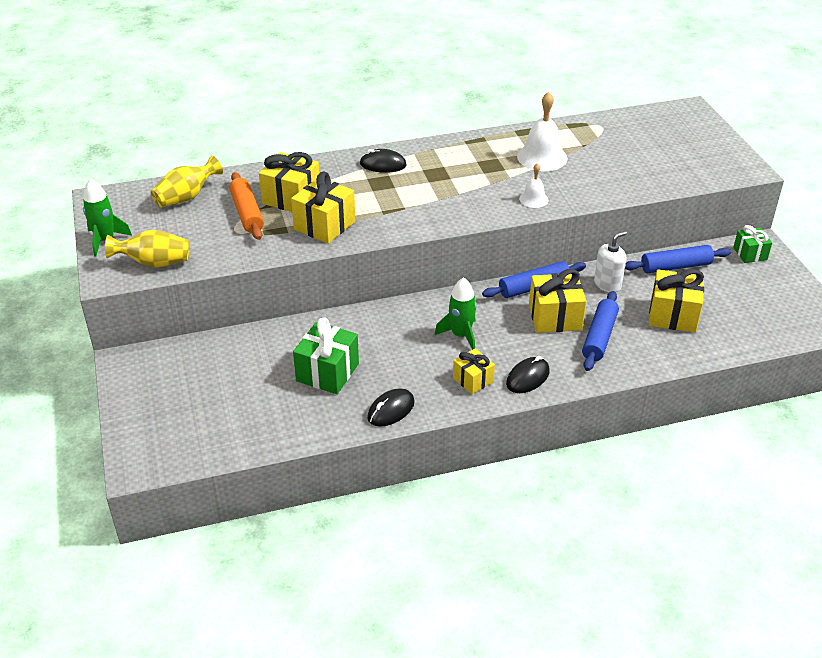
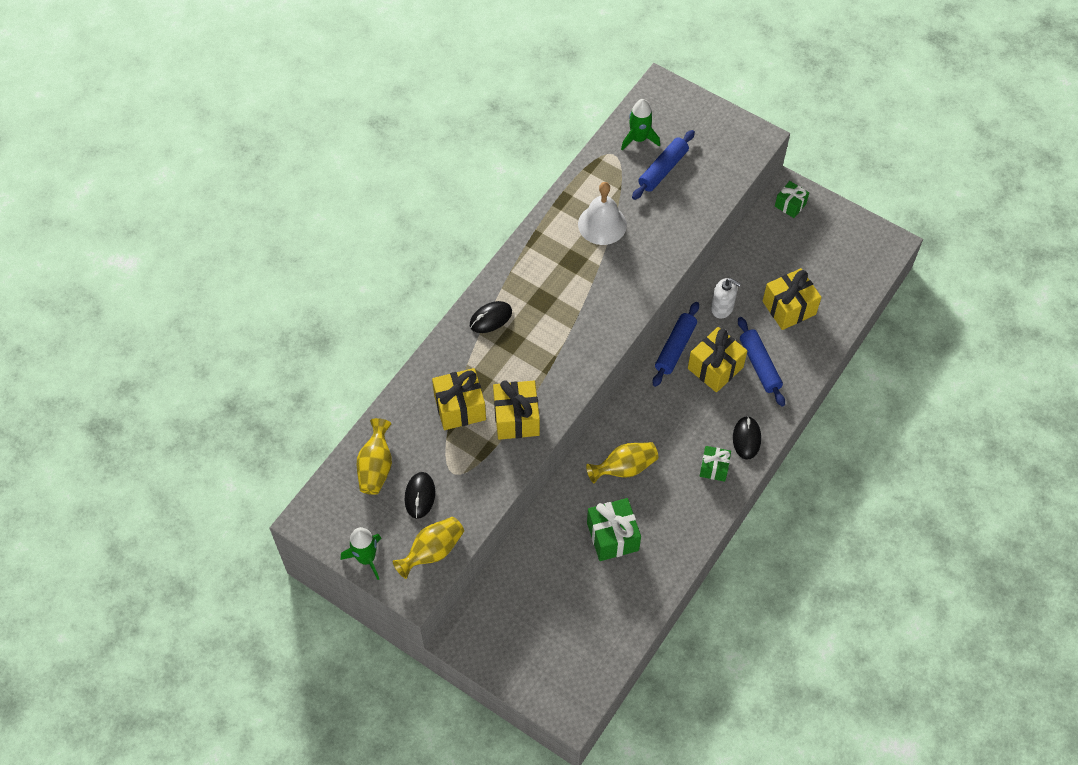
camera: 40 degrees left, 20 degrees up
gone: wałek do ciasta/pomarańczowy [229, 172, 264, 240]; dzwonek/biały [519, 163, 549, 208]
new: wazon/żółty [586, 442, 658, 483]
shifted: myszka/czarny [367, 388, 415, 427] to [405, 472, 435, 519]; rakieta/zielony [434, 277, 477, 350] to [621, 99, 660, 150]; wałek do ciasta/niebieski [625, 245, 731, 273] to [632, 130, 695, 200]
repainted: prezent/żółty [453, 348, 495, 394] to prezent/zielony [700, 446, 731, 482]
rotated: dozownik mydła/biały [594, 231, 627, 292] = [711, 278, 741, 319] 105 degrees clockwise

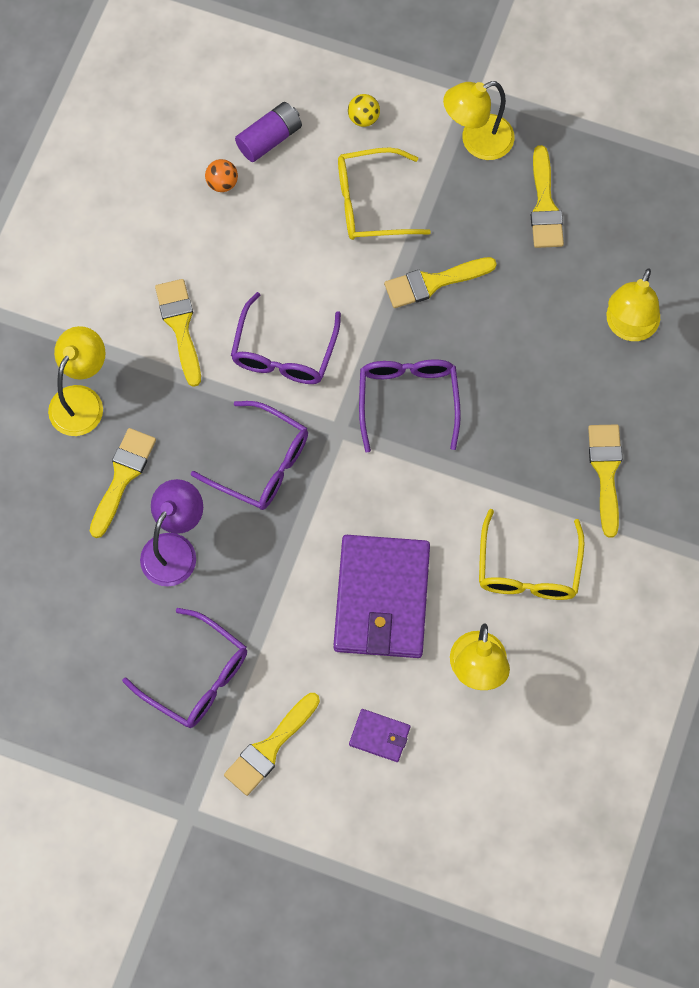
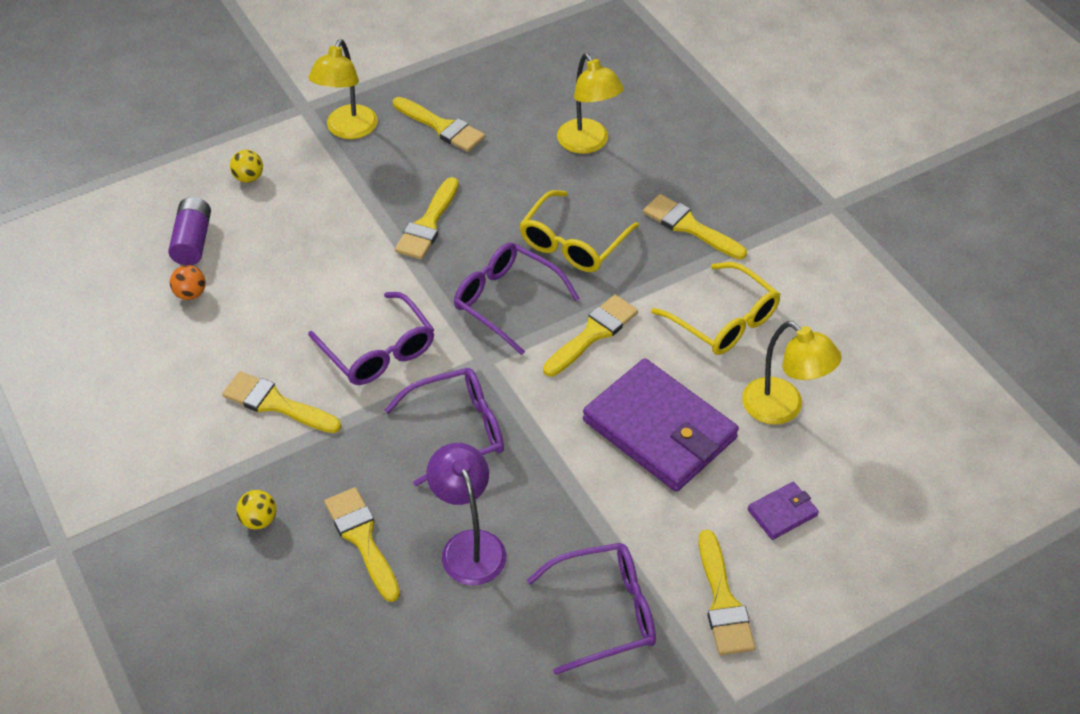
camera: 50 degrees left, 20 degrees down
new: pędzel/żółty [543, 295, 638, 377]
shifted: okulary/żółty [338, 148, 431, 240] to [519, 190, 639, 272]
swapped: lampka/żółty [48, 326, 106, 436] to piłka/żółty [236, 490, 277, 530]

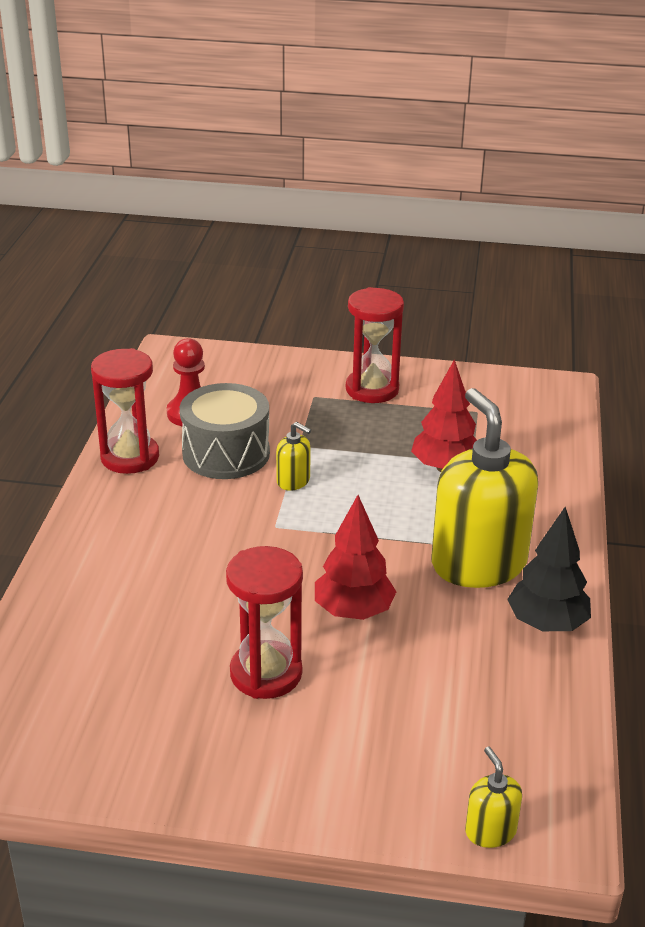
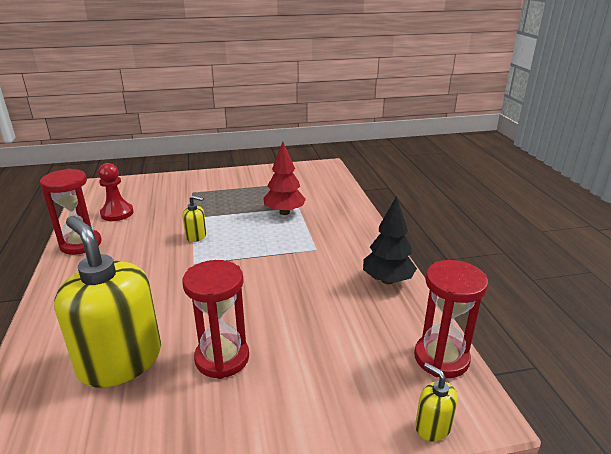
camera: 20 degrees left, 5 degrees down
gone: bęben/szary [180, 383, 270, 479]; drzewko/czerwony [315, 495, 397, 620]
shifted: klepsydra/czerwony [346, 287, 404, 403] to [414, 260, 488, 378]; dozownik mydła/żółty [431, 388, 538, 588] to [54, 216, 161, 388]

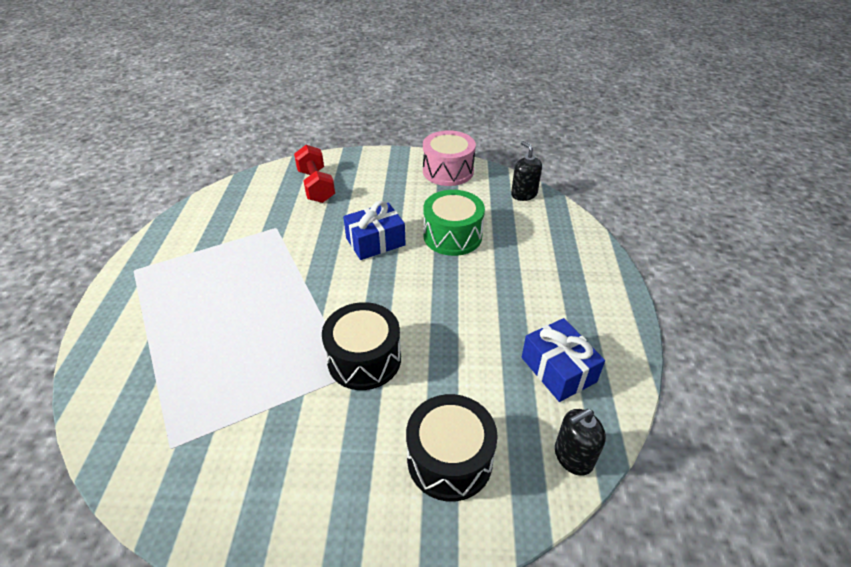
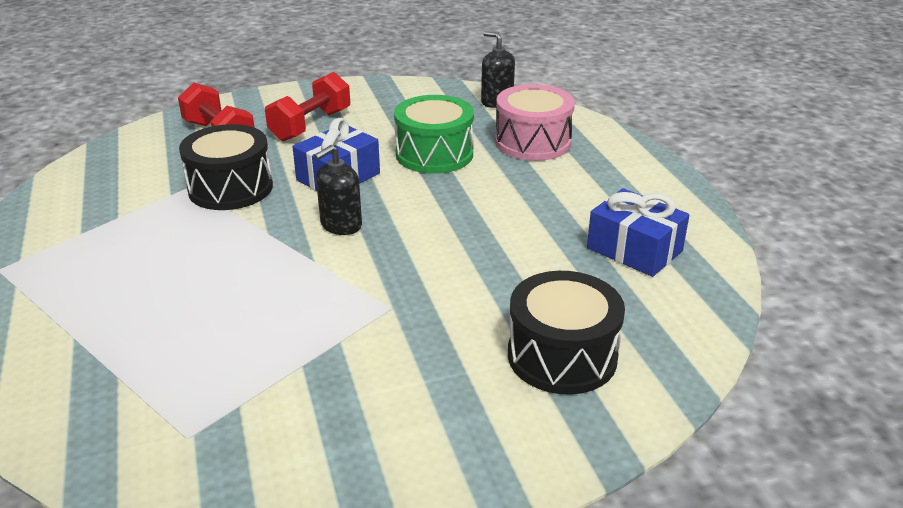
camera: 20 degrees left, 10 degrees down
new: hantel/czerwony [265, 72, 350, 141]
shifted: bęben/czarny [322, 302, 401, 390] to [179, 124, 273, 210]; bęben/różowy [423, 130, 476, 186] to [495, 84, 575, 161]; dozownik mydła/czarny [555, 409, 606, 476] to [314, 145, 362, 235]

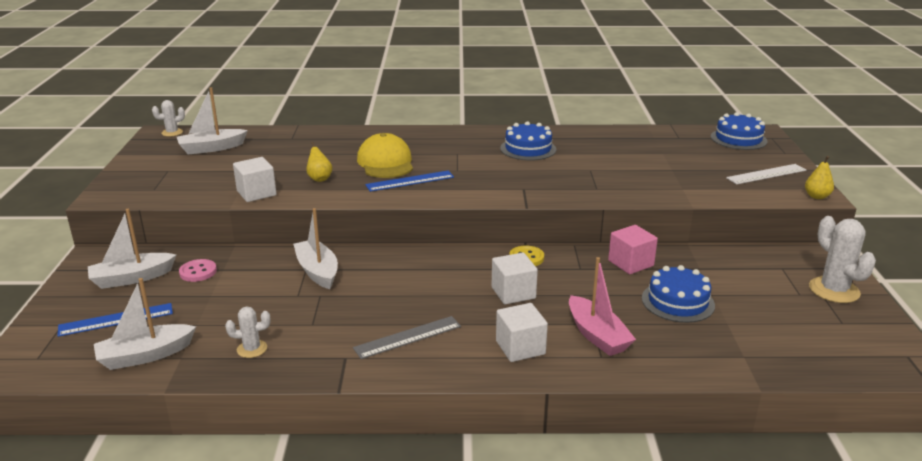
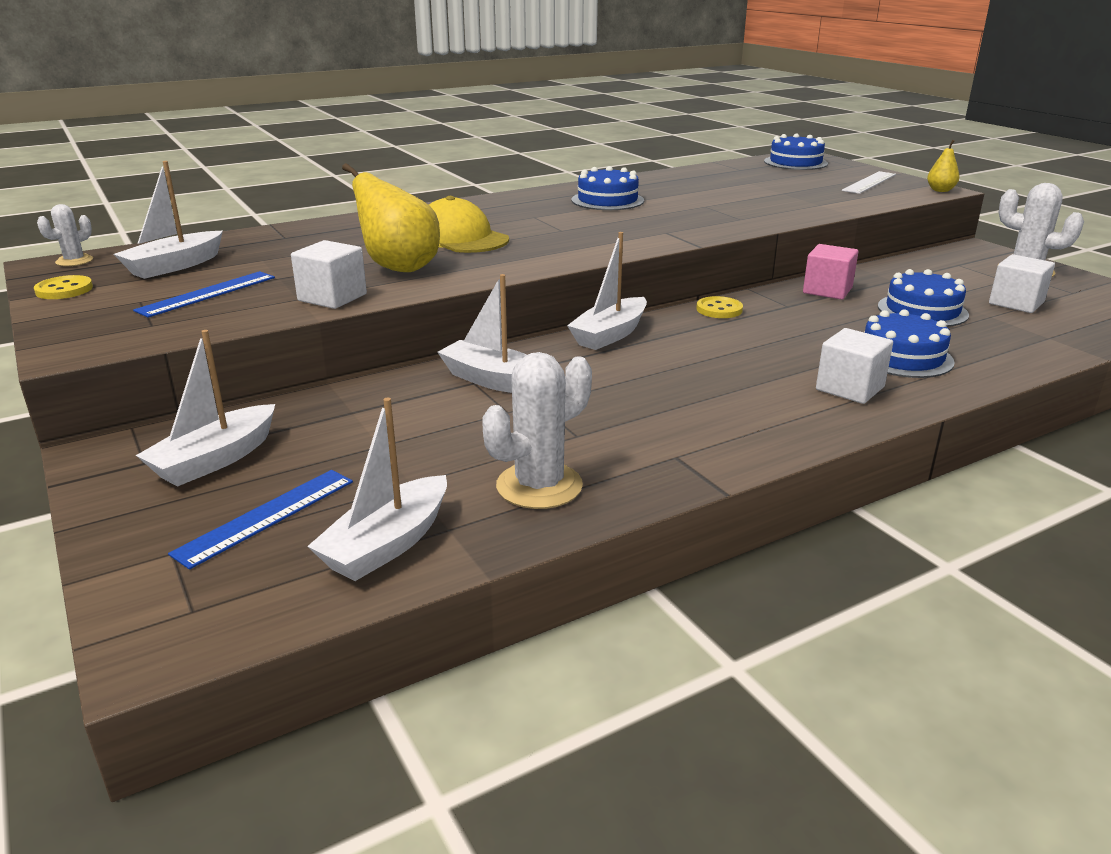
camera: 30 degrees left, 0 degrees up
gone: guzik/różowy [179, 259, 217, 282]; linijka/szary [353, 316, 461, 359]
new: guzik/żółty [34, 275, 93, 299]; łódka/biały [567, 232, 647, 350]
shifted: linijka/niebieski [365, 171, 454, 192] to [133, 271, 275, 318]; sześcian/biały [492, 253, 538, 304] to [989, 254, 1055, 313]
swapped: łódka/różowy [569, 257, 636, 356] to tort/niebieski [864, 309, 954, 378]
scaled: kaktus/biały [225, 307, 270, 358] = [482, 352, 592, 509] x1.79; gruszka/żółty [306, 142, 332, 182] = [342, 163, 440, 272] x1.99

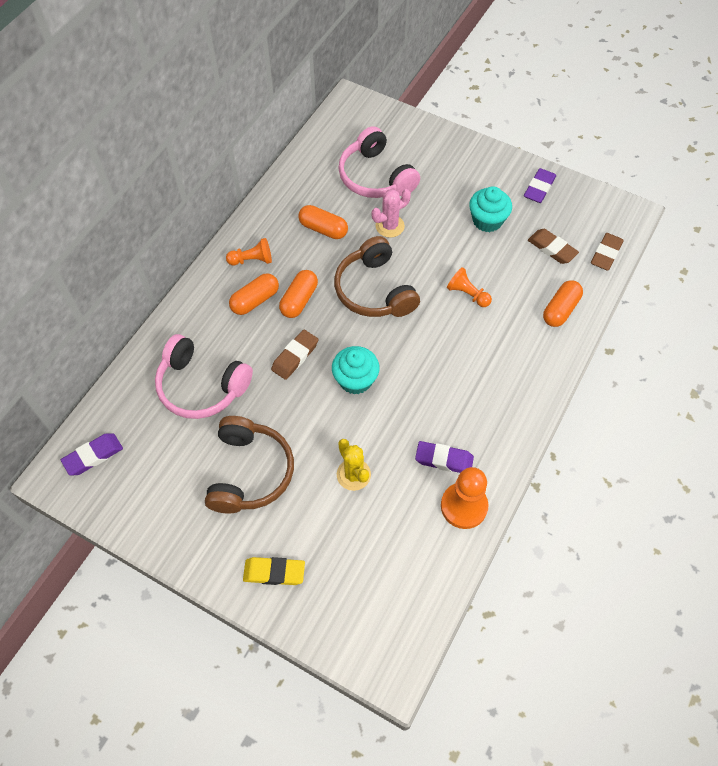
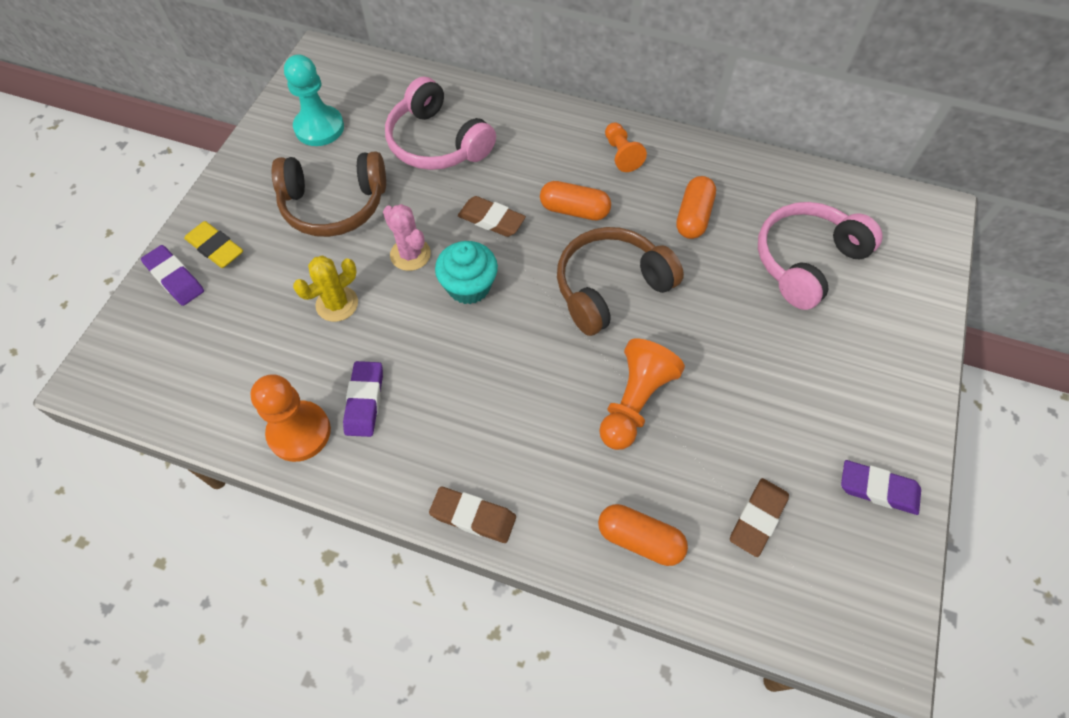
camera: 80 degrees right, 0 degrees up
gone: kapsułka/pomarańczowy [229, 273, 279, 315]; muffinka/turkusowy [469, 186, 512, 232]
new: pionek/turkusowy [284, 54, 344, 146]
shifted: gumka do mazania/fioletowy [61, 433, 123, 476] to [141, 245, 204, 306]; kaktus/różowy [372, 189, 411, 238] to [383, 204, 431, 271]; gumka do mazania/brązowy [591, 233, 624, 271] to [429, 486, 516, 543]
rotated: słuchawki/różowy [155, 334, 253, 419] = [385, 76, 496, 170] 60 degrees counterclockwise; gumka do mazania/żółty [243, 557, 305, 585] = [184, 221, 243, 268] 45 degrees counterclockwise
scaled: pionek/pomarańczowy [447, 267, 492, 307] = [599, 338, 685, 450] x1.59

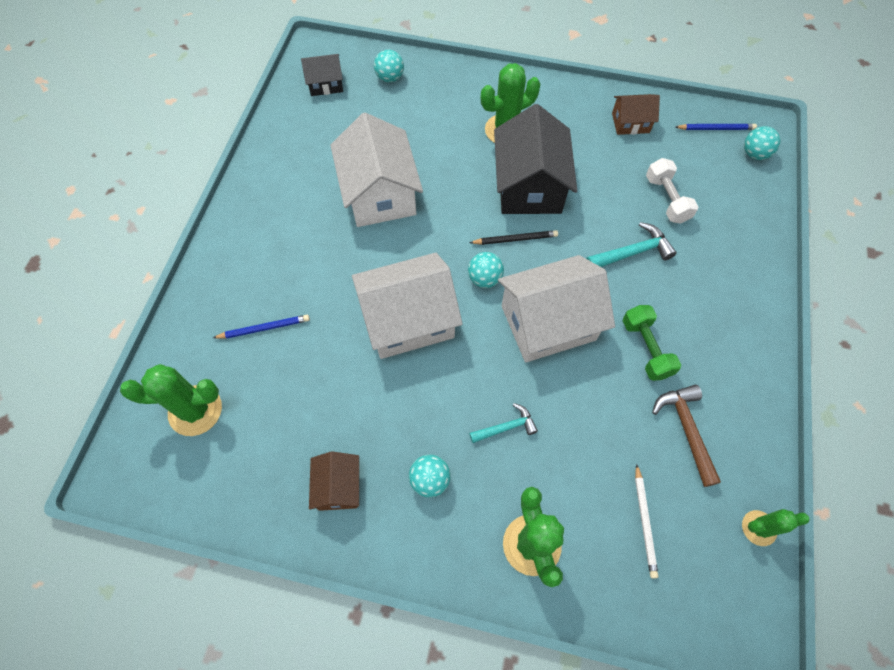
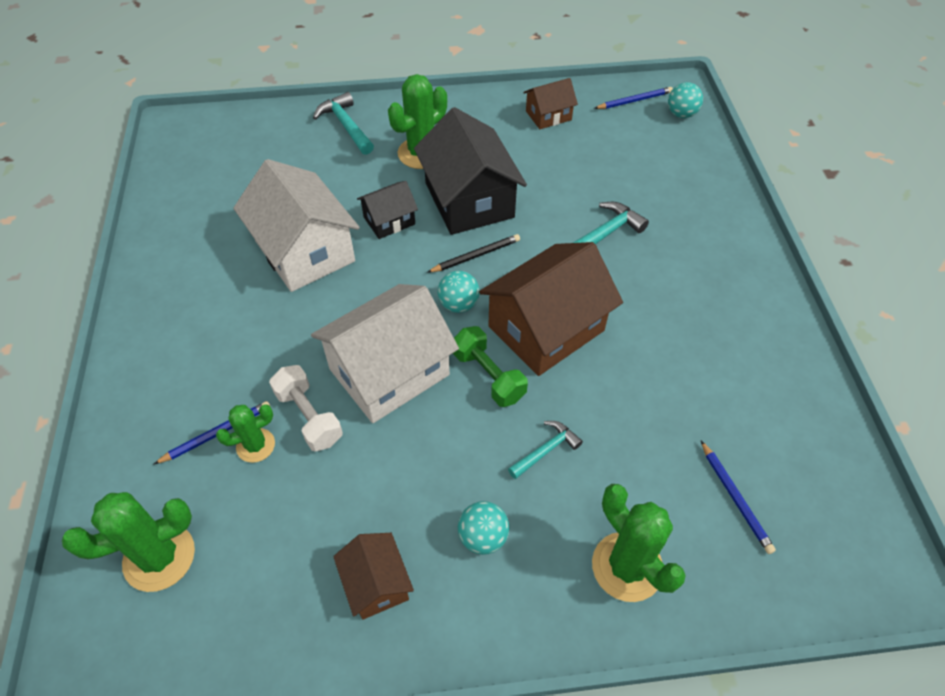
camera: 20 degrees left, 10 degrees down
gone: piłka/turkusowy [374, 50, 404, 83]; młotek/brązowy [652, 385, 721, 487]
new: młotek/turkusowy [313, 92, 374, 155]
shifted: domek/czarny [301, 54, 343, 96] to [357, 181, 418, 239]; hantel/zielony [623, 305, 681, 381] to [453, 326, 528, 407]; hantel/biały [646, 158, 698, 224] to [269, 365, 343, 452]; kaktus/zielony [742, 509, 810, 546] to [216, 404, 275, 463]
repainted: domek/biały [498, 255, 615, 363] to domek/brązowy [479, 242, 623, 376]; ołówek/biały [635, 464, 658, 578] to ołówek/niebieski [701, 441, 776, 554]

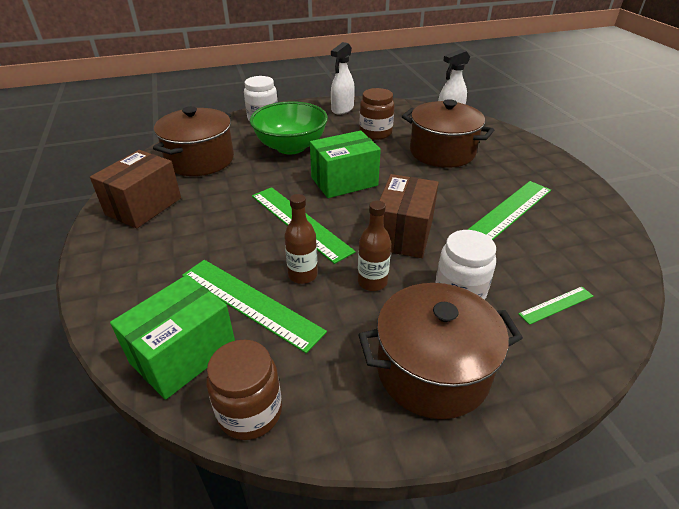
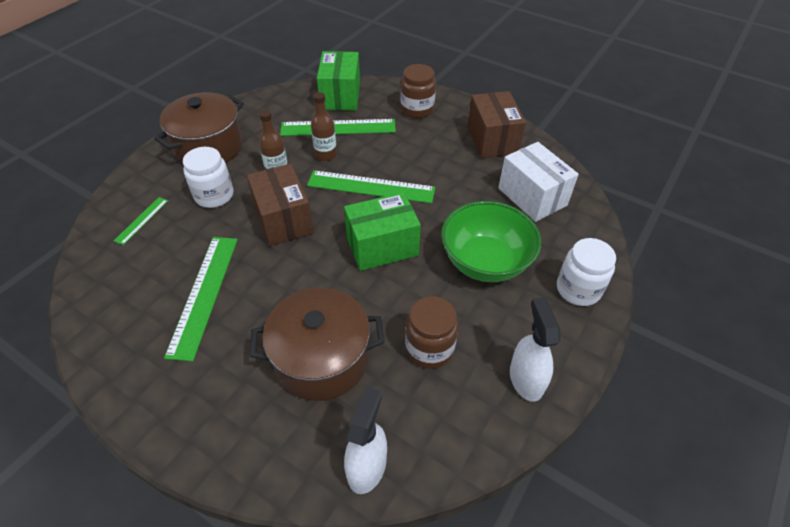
camera: 140 degrees right, 10 degrees up
shifted: słoik/brązowy [206, 340, 282, 440] to [400, 64, 436, 118]
swapped: garnek/brązowy [153, 106, 234, 176] to pudełko/biały [498, 142, 579, 222]
rotated: pudełko/zielony [310, 131, 381, 198] = [344, 192, 421, 271] 45 degrees clockwise

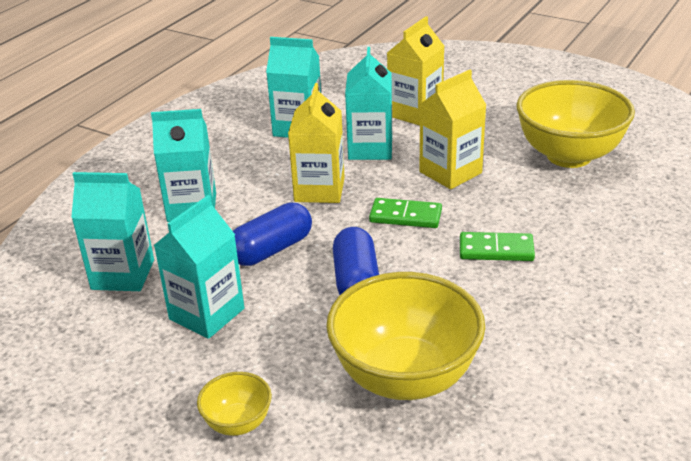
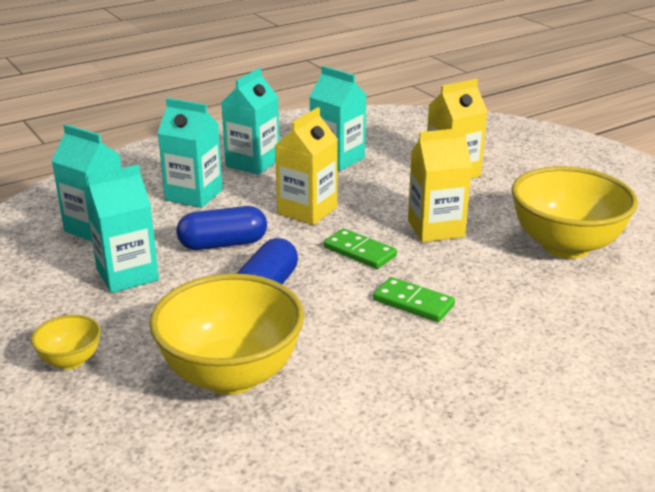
camera: 25 degrees right, 5 degrees down
shifted: karton mleka/turkusowy [345, 47, 392, 160] to [221, 68, 279, 175]

